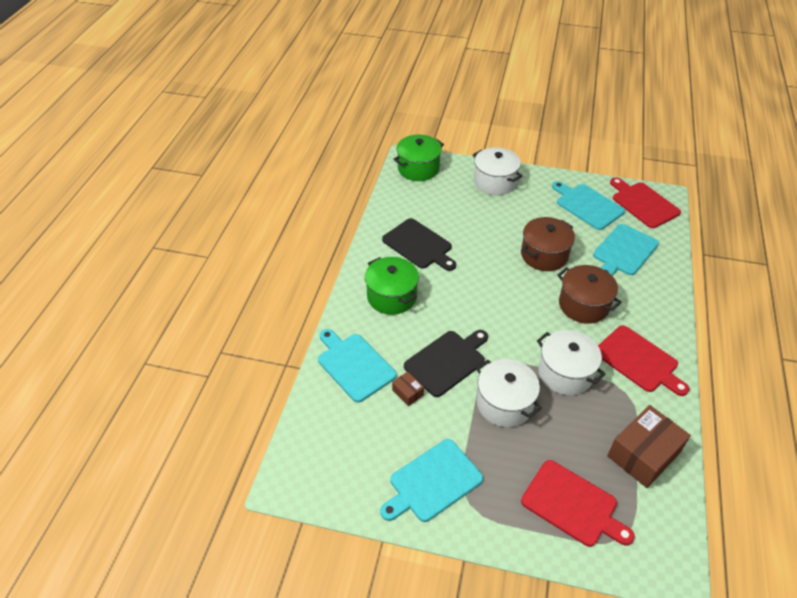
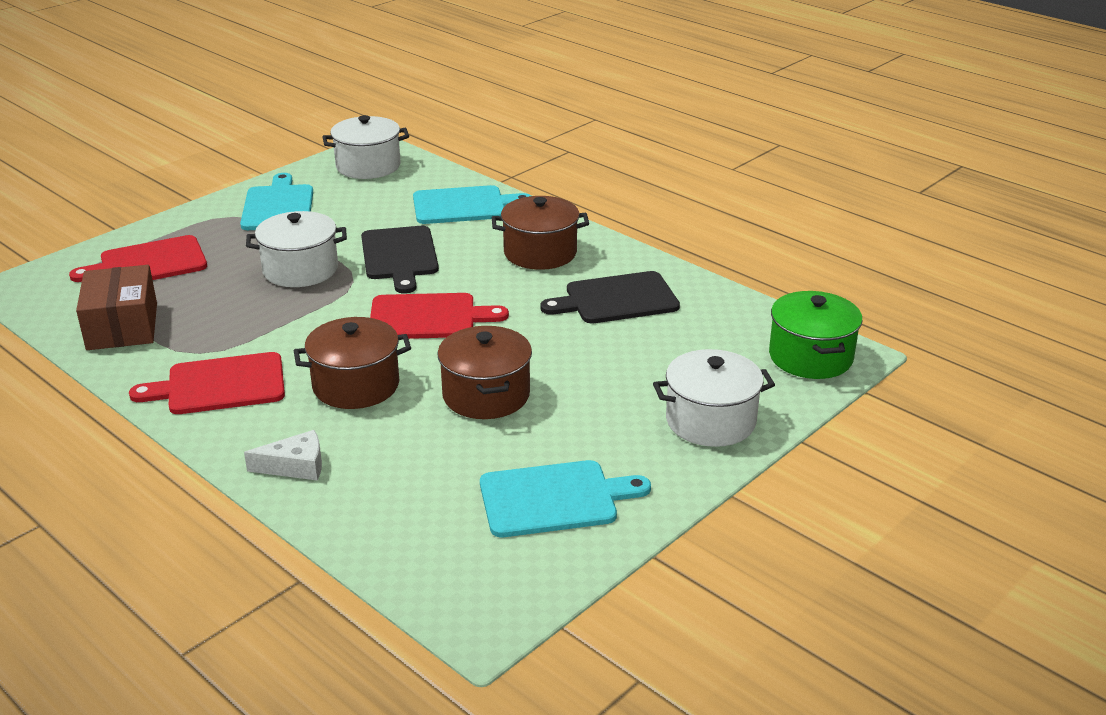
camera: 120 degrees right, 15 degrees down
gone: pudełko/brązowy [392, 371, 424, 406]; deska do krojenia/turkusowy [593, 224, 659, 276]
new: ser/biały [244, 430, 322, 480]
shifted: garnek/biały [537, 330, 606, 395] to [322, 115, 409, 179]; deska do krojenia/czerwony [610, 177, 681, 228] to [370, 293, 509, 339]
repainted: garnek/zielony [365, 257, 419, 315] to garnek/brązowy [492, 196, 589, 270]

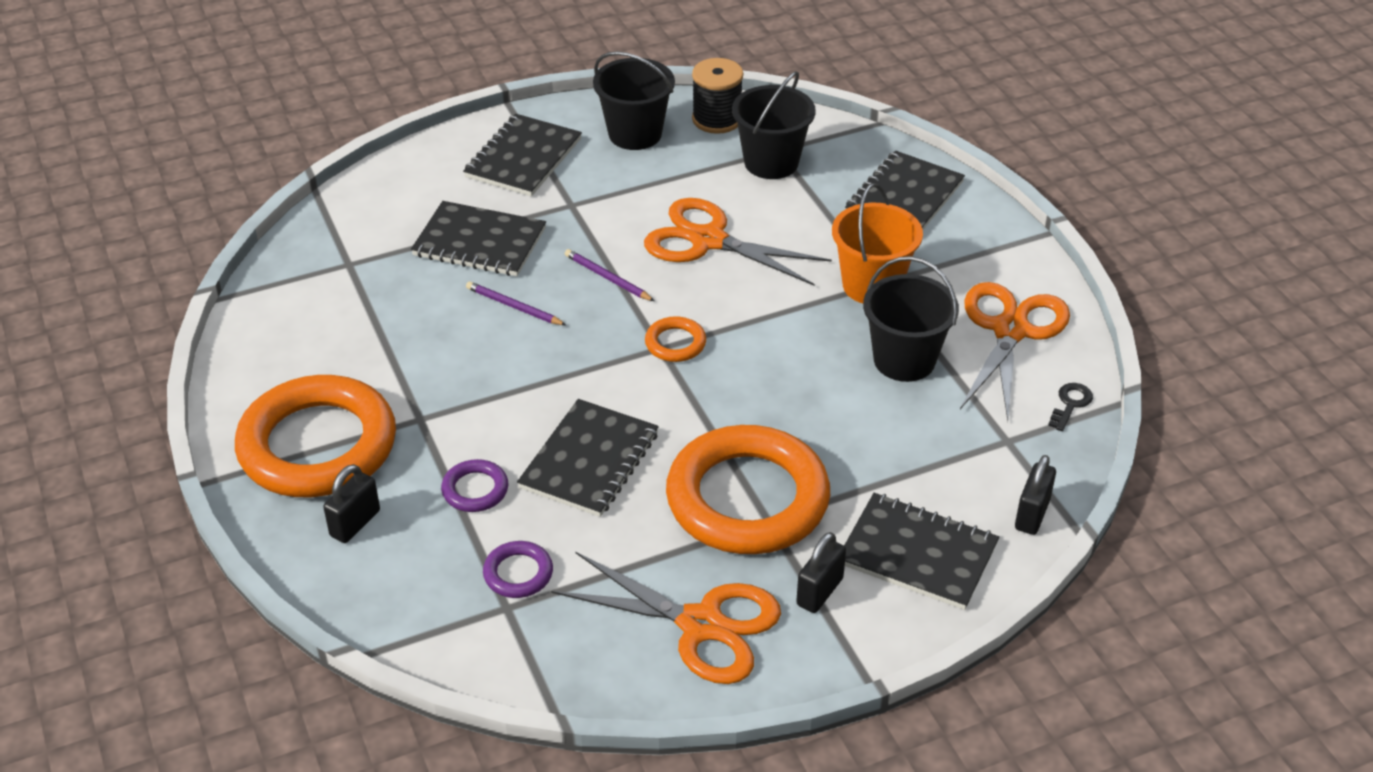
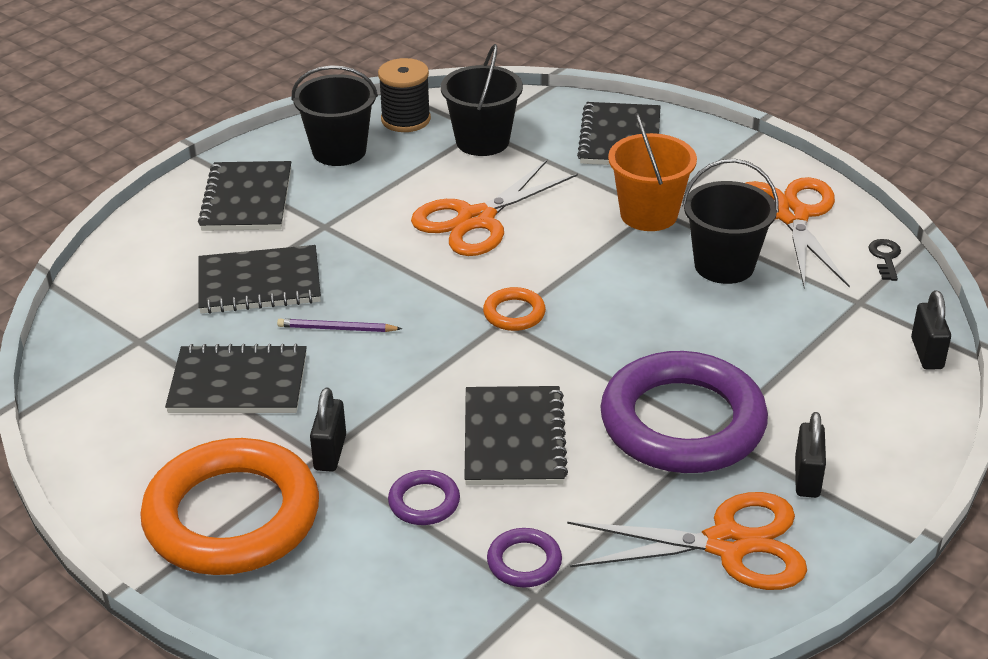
camera: 25 degrees left, 5 degrees down
gone: ołówek/fioletowy [565, 249, 654, 301]
shifted: kłódka/czarny [323, 464, 380, 543] to [310, 388, 346, 472]; zeszyt/czarny [844, 493, 999, 610] to [165, 344, 307, 413]
repainted: pierścień/pomarańczowy [666, 425, 830, 554] to pierścień/fioletowy [600, 351, 768, 473]
rotated: nożyczki/pomarańczowy [644, 198, 832, 285] = [411, 160, 578, 256] 45 degrees counterclockwise

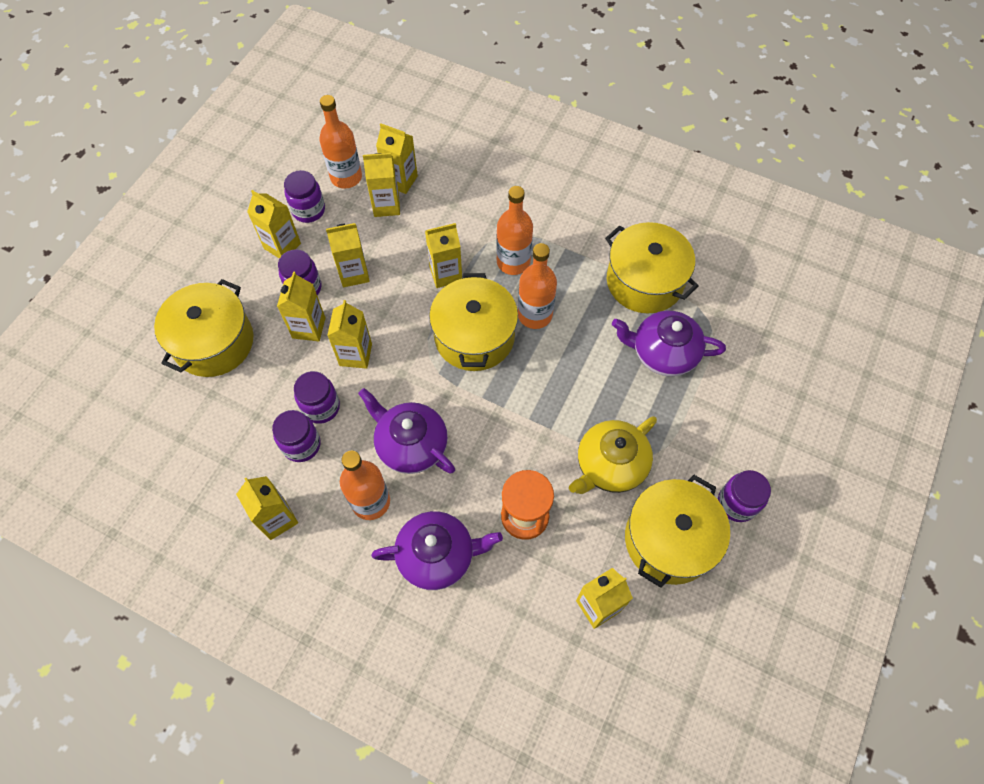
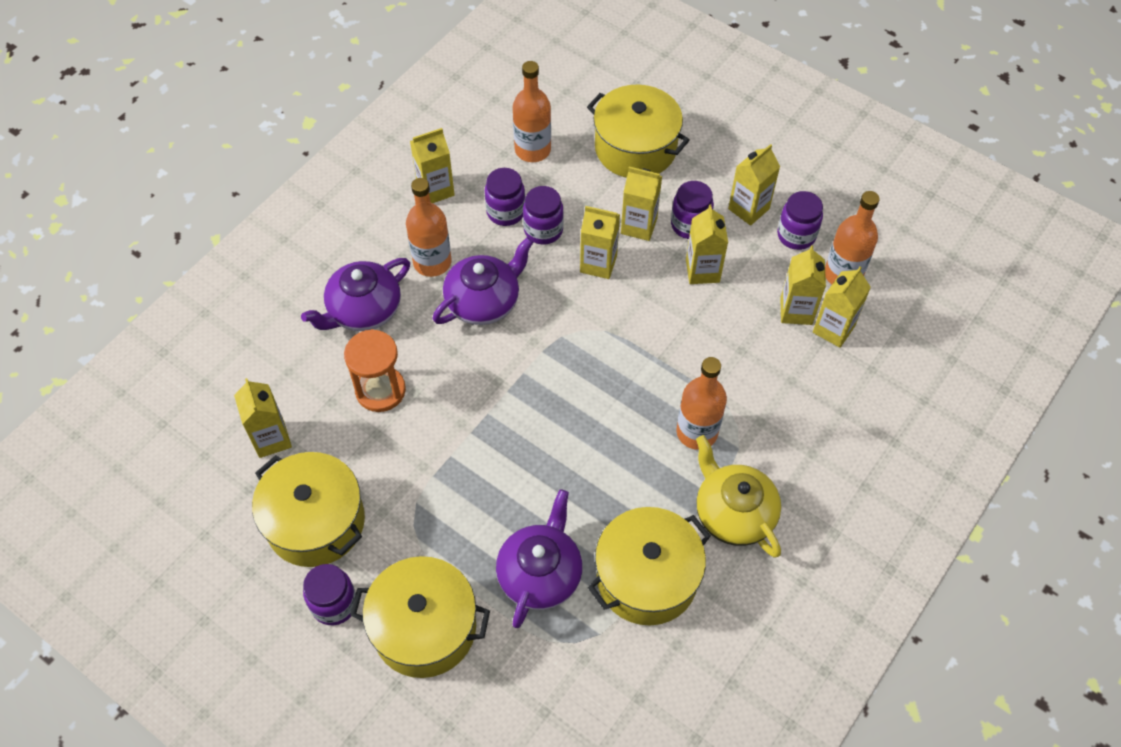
camera: 100 degrees right, 5 degrees down
gone: karton mleka/żółty [425, 223, 462, 288]
shifted: garnek/żółty [429, 273, 518, 371] to [350, 556, 490, 678]; butelka/pomarańczowy [518, 243, 557, 329] to [513, 61, 551, 162]; imbryk/żółty [569, 416, 657, 494] to [696, 435, 781, 558]
rotated: imbryk/fioletowy [371, 511, 503, 590] = [301, 258, 410, 331] 45 degrees clockwise

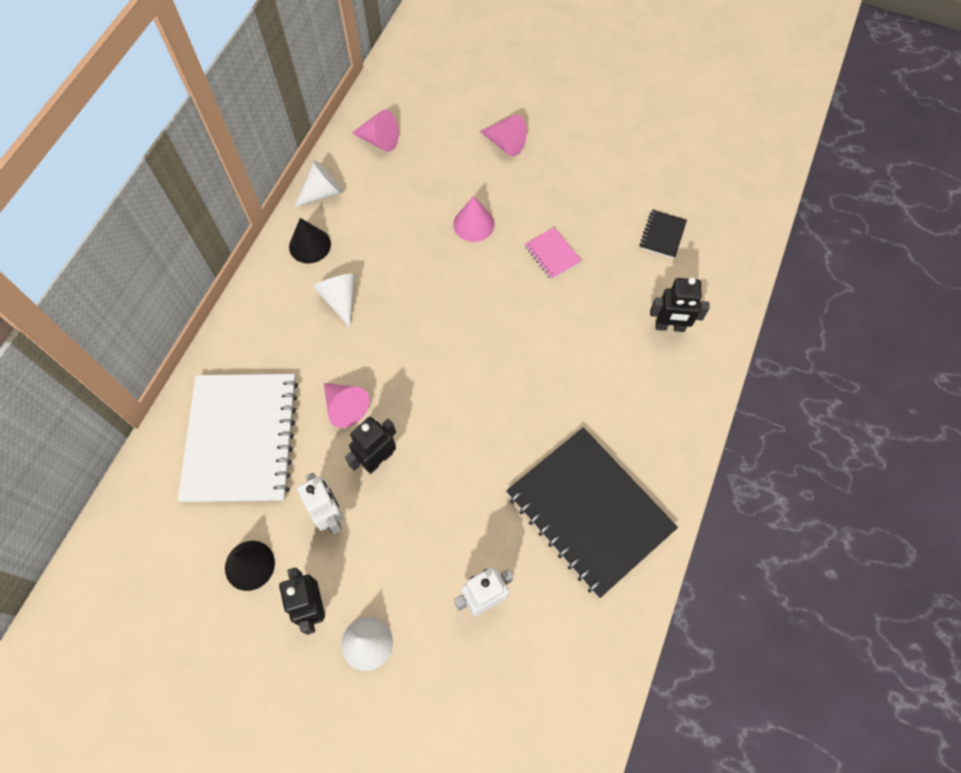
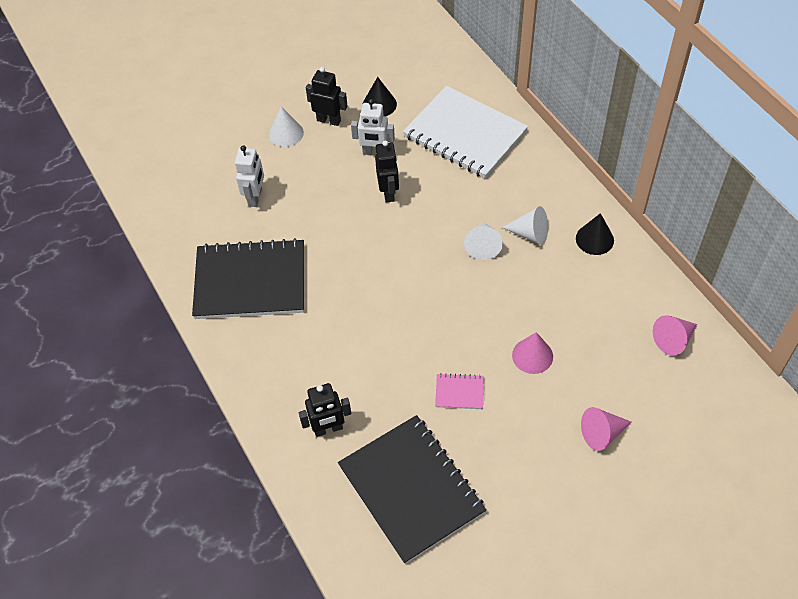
camera: 130 degrees right, 10 degrees down
gone: stożek/różowy [324, 383, 370, 428]
shifted: stożek/biały [295, 160, 343, 207] to [464, 223, 503, 260]
rotated: robot/czarny [650, 277, 710, 332] = [299, 383, 351, 437] 150 degrees counterclockwise
scaled: zeszyt/czarny [639, 210, 687, 258] = [338, 415, 486, 564] x2.49

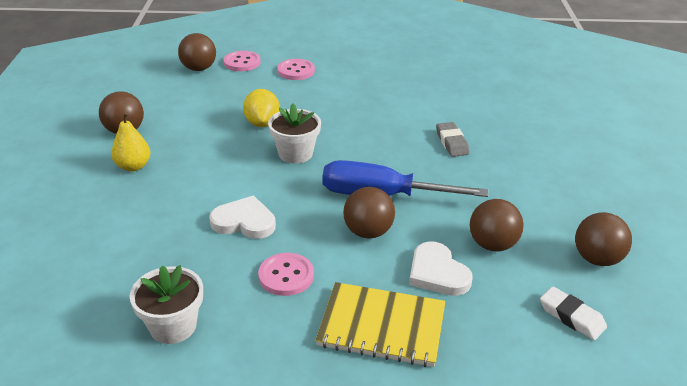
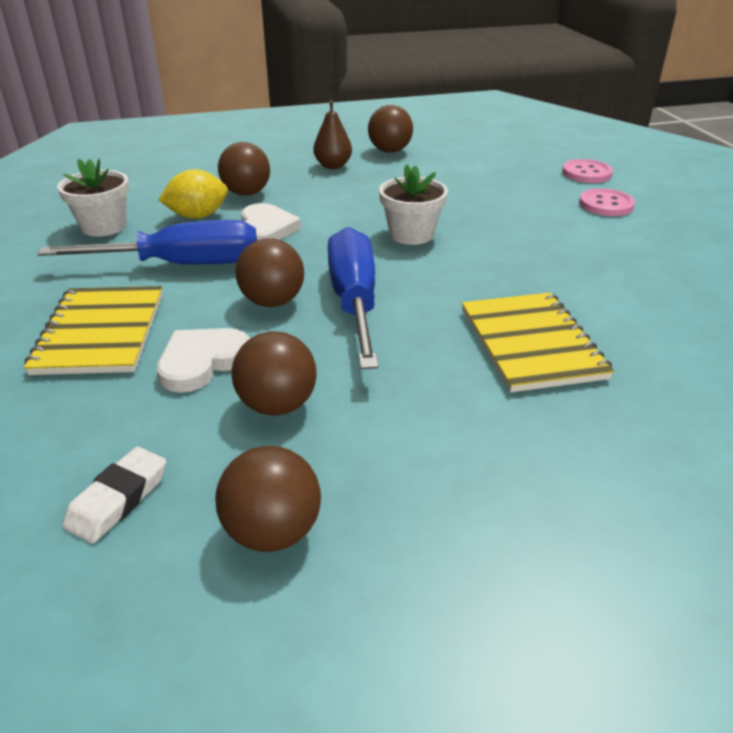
camera: 75 degrees right, 0 degrees up
shifted: piłka/brązowy [178, 33, 216, 71] to [218, 142, 270, 196]; cytryna/żółty [243, 89, 280, 127] to [159, 169, 228, 219]
swapped: guzik/różowy [258, 253, 314, 296] to śrubokręt/niebieski [38, 220, 257, 264]; gumka do mazania/szary [436, 122, 469, 157] to zeszyt/żółty [462, 292, 614, 392]
repainted: gruszka/żółty [111, 112, 150, 171] to gruszka/brązowy [313, 100, 352, 169]

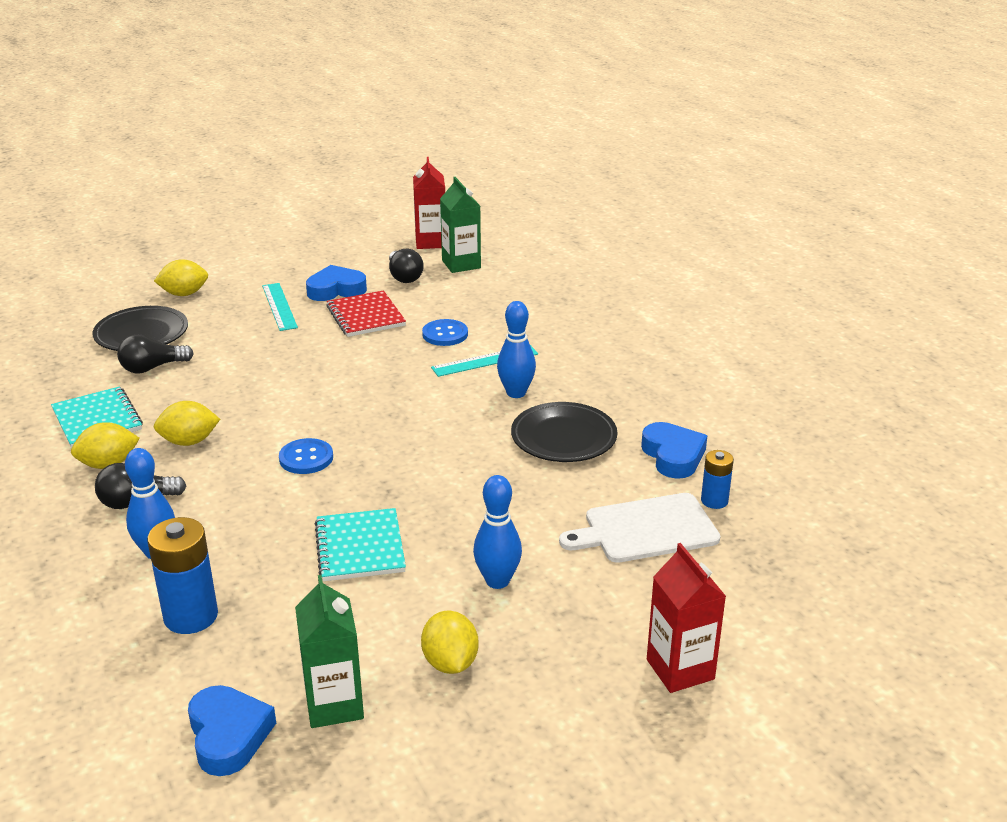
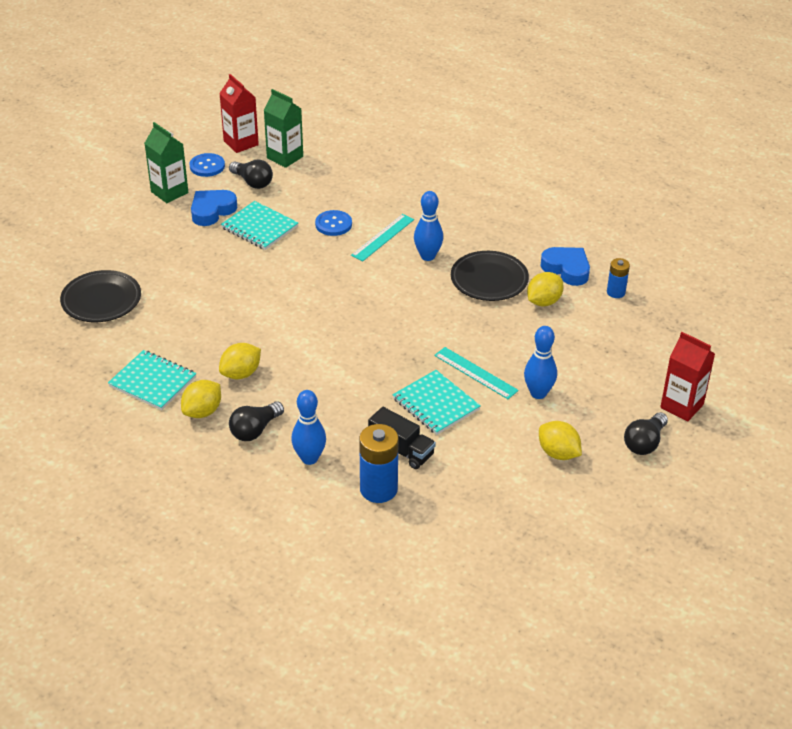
camera: 30 degrees left, 10 degrees up
gone: serce/niebieski [188, 685, 276, 776]; deska do krojenia/biały [559, 493, 720, 563]
new: ciężarówka/czarny [368, 407, 436, 469]
shifted: żarówka/czarny [117, 334, 194, 373] to [624, 412, 668, 455]; cytryna/żółty [154, 259, 208, 296] to [527, 272, 564, 306]; linijka/turkusowy [262, 283, 298, 331] to [434, 347, 519, 399]; guzik/niebieski [279, 438, 333, 474] to [190, 153, 225, 177]; karton mleka/zielony [295, 575, 364, 728] to [144, 122, 188, 203]
repainted: zeszyt/czerwony [326, 290, 406, 337] to zeszyt/turkusowy [221, 201, 298, 250]

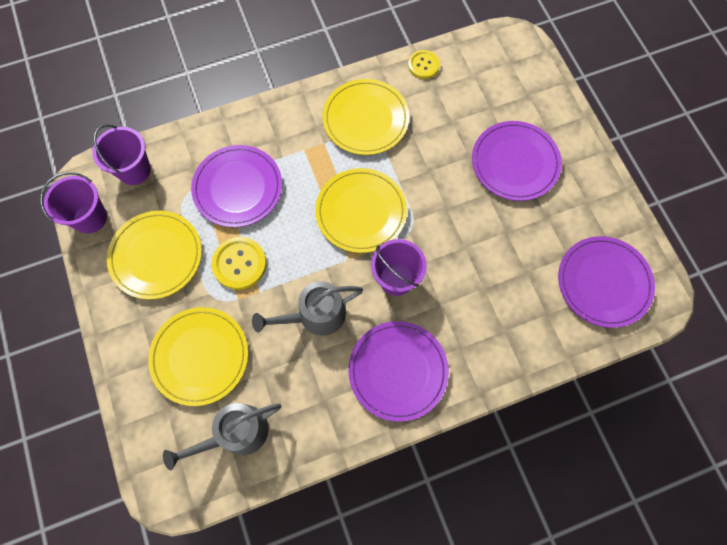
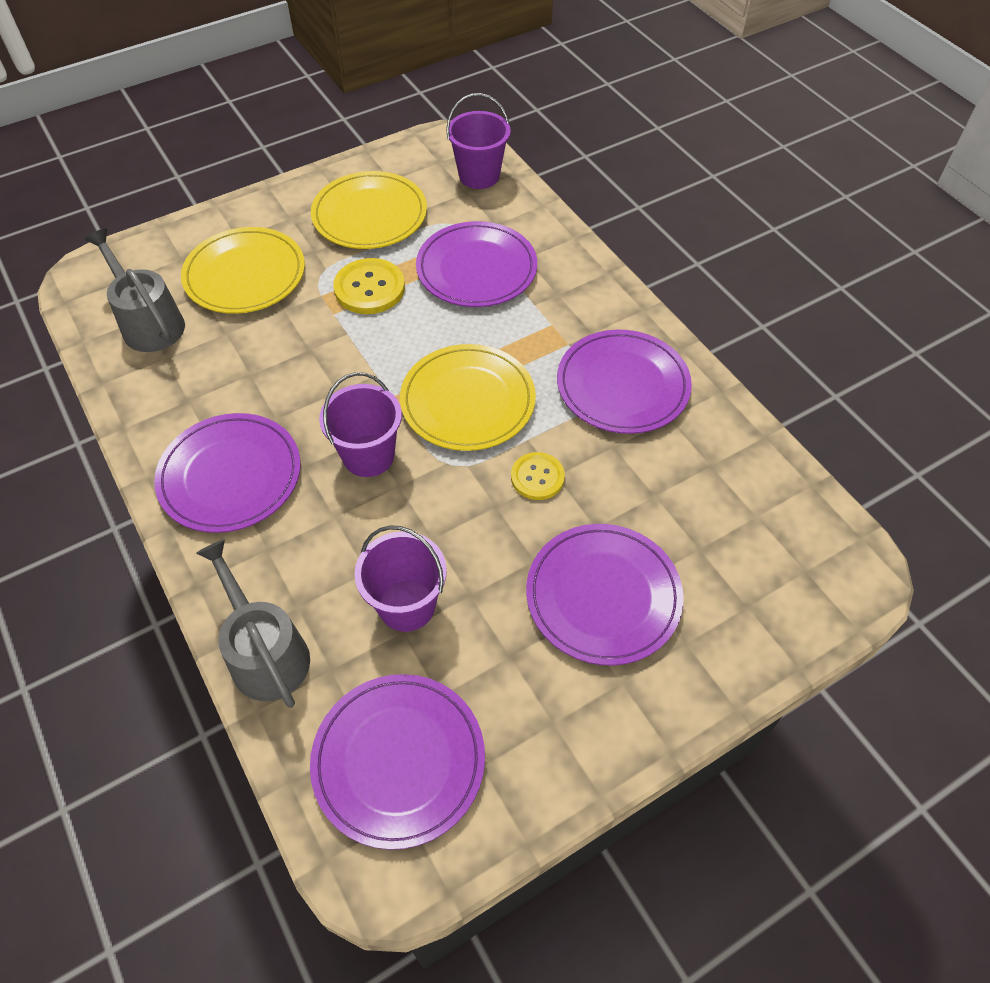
camera: 80 degrees right, 15 degrees down
shifted: wiadro/fioletowy [40, 172, 107, 233] to [354, 525, 447, 632]; konewka/szary [252, 281, 363, 336] to [196, 539, 310, 708]; guzik/żółty [408, 50, 440, 79] to [511, 452, 565, 500]
repainted: talerz/żółty [322, 79, 410, 155] to talerz/fioletowy [557, 330, 692, 434]

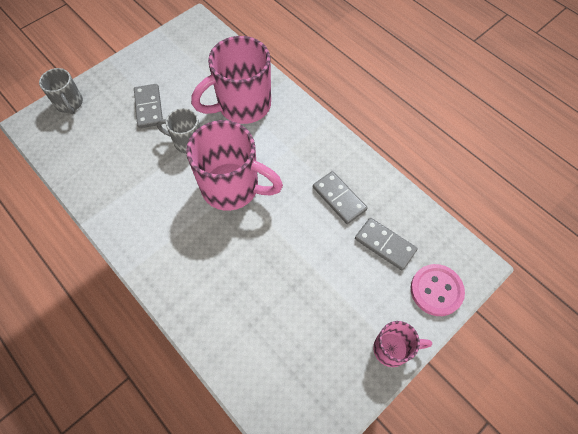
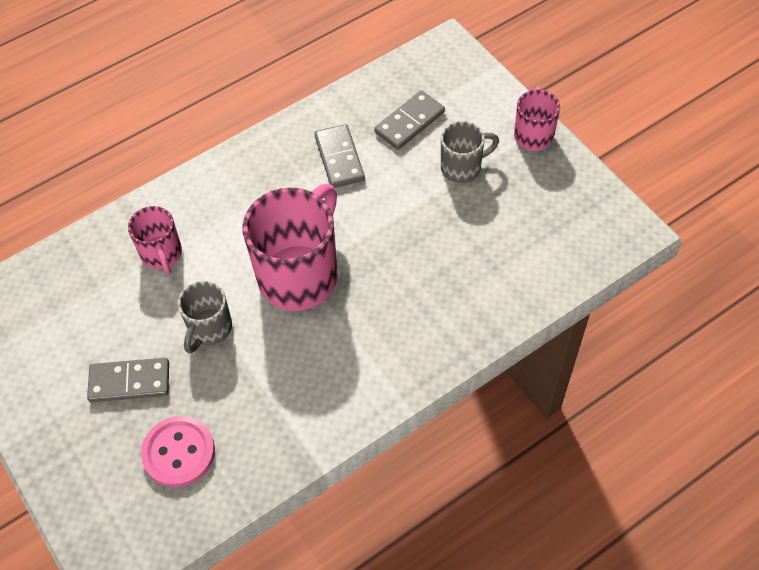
camera: 80 degrees left, 5 degrees down
shifted: kubek/szary [39, 68, 83, 114] to [441, 121, 499, 183]; guzik/różowy [411, 264, 465, 316] to [141, 416, 215, 487]
rotated: kostka domina/szary [313, 171, 368, 224] = [315, 124, 365, 188] 75 degrees counterclockwise
scaled: kubek/różowy [191, 36, 271, 124] = [128, 206, 182, 275] x0.53

